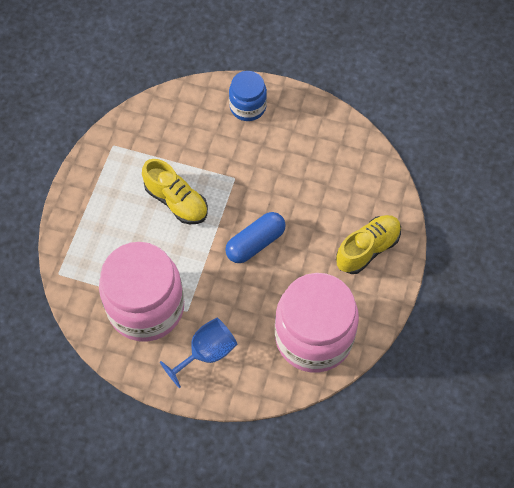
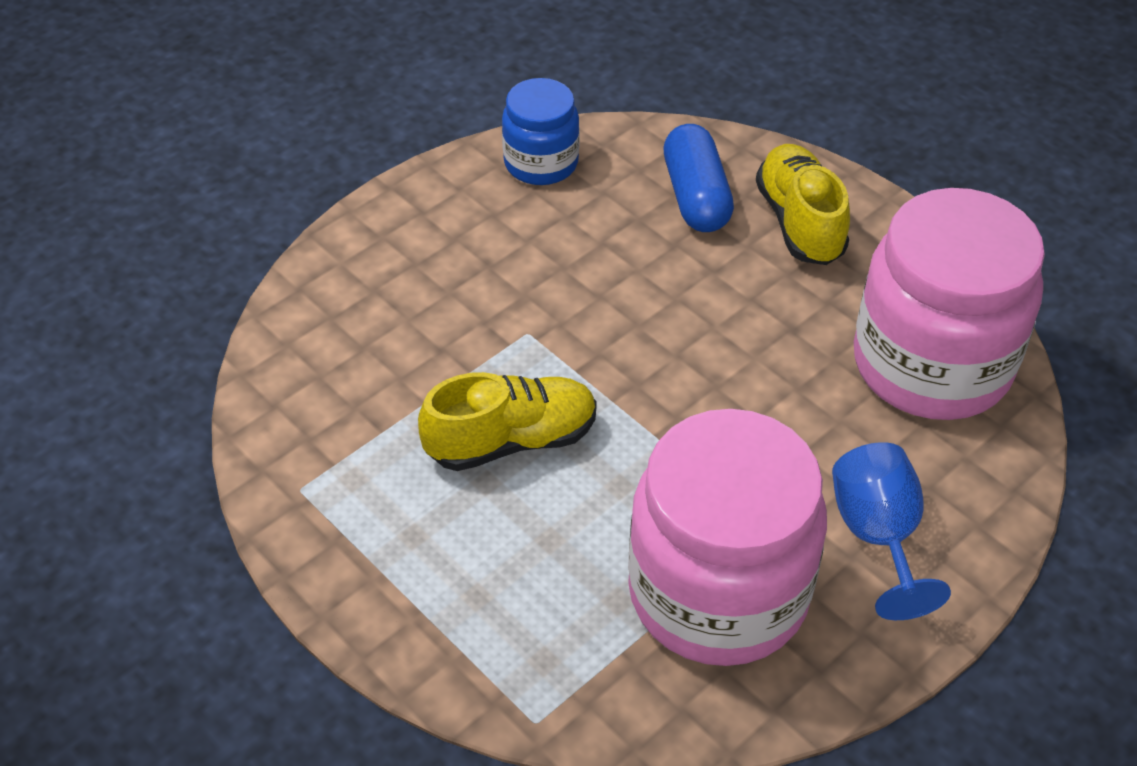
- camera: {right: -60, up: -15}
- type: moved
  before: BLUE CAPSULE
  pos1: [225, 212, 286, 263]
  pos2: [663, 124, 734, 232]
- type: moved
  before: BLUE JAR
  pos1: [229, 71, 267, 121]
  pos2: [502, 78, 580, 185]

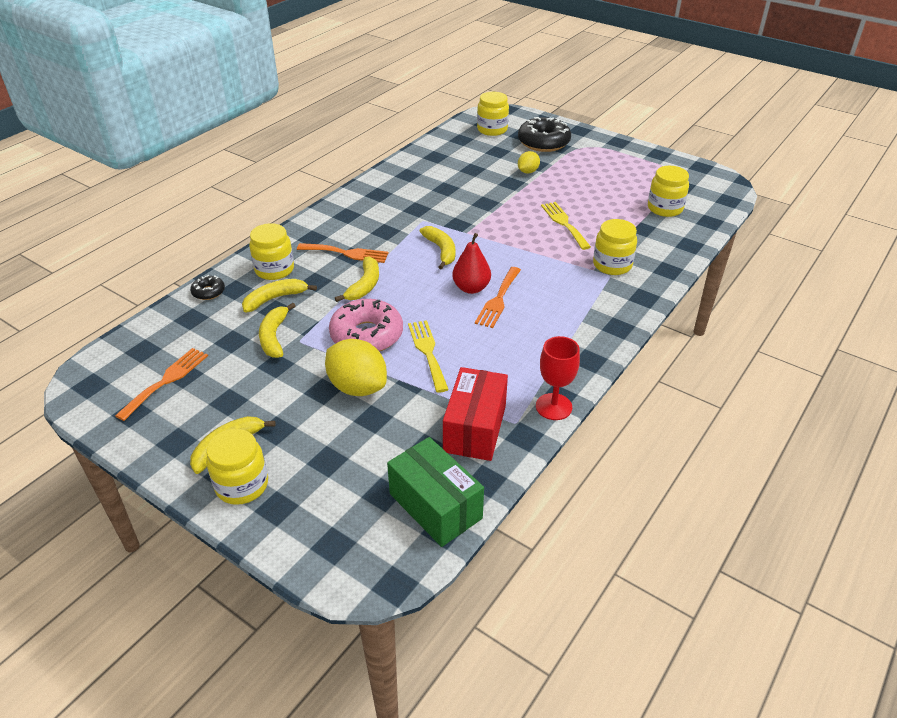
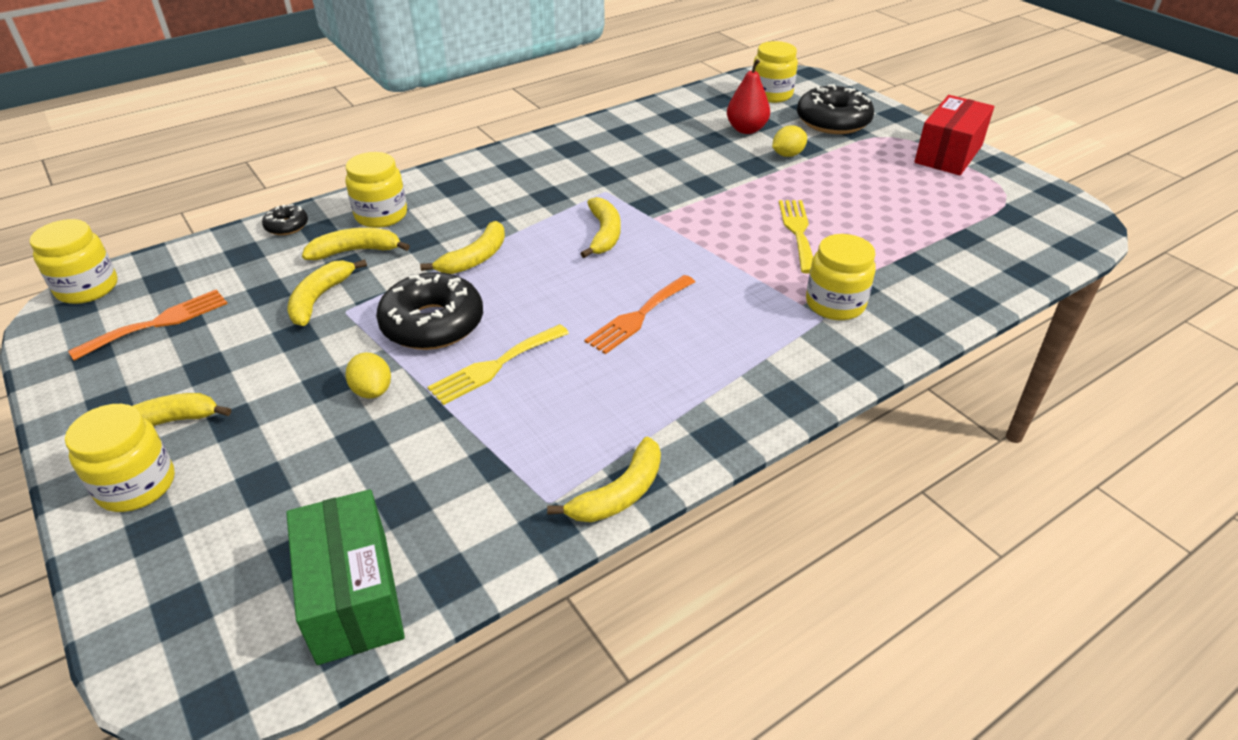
- camera: {right: 20, up: 0}
- type: removed
  before: ORANGE FORK
  pos1: [297, 243, 389, 263]
- type: moved
  before: RED BOX
  pos1: [443, 367, 508, 461]
  pos2: [914, 95, 994, 175]
- type: moved
  before: RED PEAR
  pos1: [452, 233, 491, 294]
  pos2: [727, 59, 770, 134]
- type: moved
  before: YELLOW JAR
  pos1: [648, 166, 689, 217]
  pos2: [30, 219, 118, 304]
- type: replaced
  before: RED GOBLET
  after: YELLOW BANANA
  pos1: [536, 336, 580, 420]
  pos2: [547, 436, 661, 522]
- type: recoloured
  before: PINK DONUT
  after: BLACK DONUT
  pos1: [329, 299, 403, 352]
  pos2: [376, 272, 483, 350]
- type: turned
  before: YELLOW FORK
  pos1: [408, 320, 449, 393]
  pos2: [427, 324, 569, 405]
  turn: -135
- type: resized
  before: YELLOW LEMON
  pos1: [325, 339, 387, 396]
  pos2: [345, 353, 391, 398]
  scale: 0.54

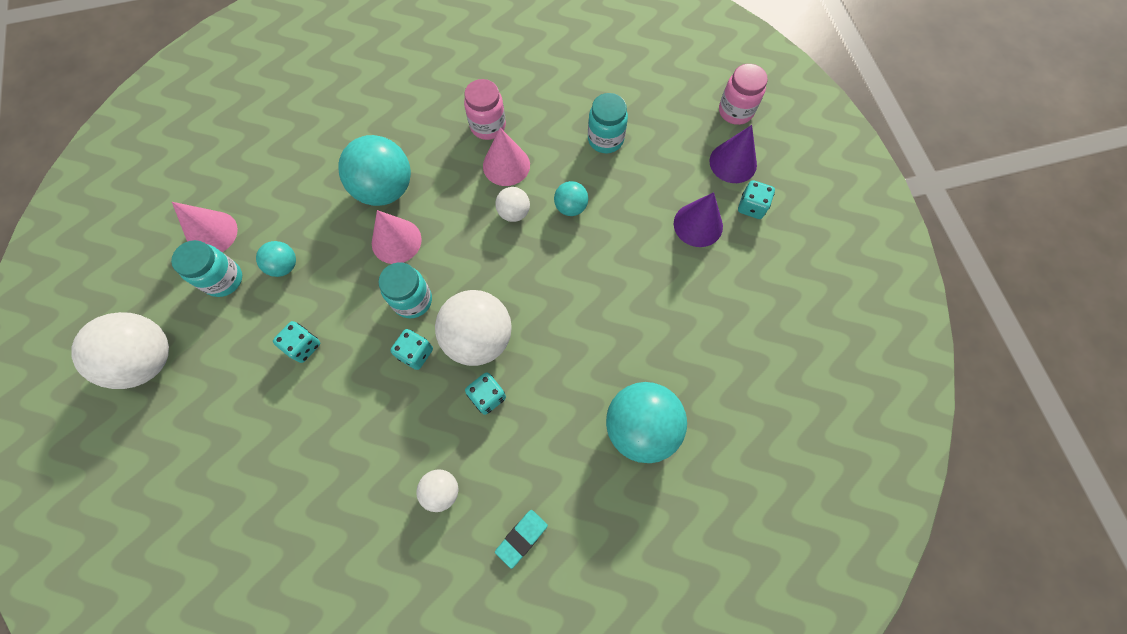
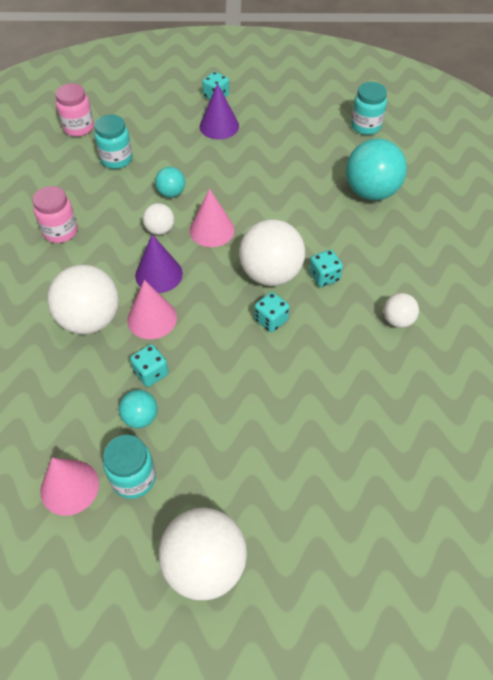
- camera: {right: -75, up: -15}
- type: removed
  before: TURQUOISE ERASER
  pos1: [495, 510, 548, 569]
- type: moved
  before: TURQUOISE DICE
  pos1: [273, 321, 320, 363]
  pos2: [130, 344, 169, 387]
- type: moved
  before: TURQUOISE JAR
  pos1: [378, 263, 432, 318]
  pos2: [351, 82, 387, 135]
- type: moved
  before: PINK CONE
  pos1: [483, 128, 530, 186]
  pos2: [190, 188, 235, 247]
- type: moved
  before: PURPLE CONE
  pos1: [710, 125, 757, 183]
  pos2: [135, 234, 183, 293]
- type: moved
  before: PINK JAR
  pos1: [719, 64, 768, 125]
  pos2: [55, 83, 94, 137]
- type: recoloured
  before: TURQUOISE BALL
  after: WHITE BALL
  pos1: [338, 135, 411, 206]
  pos2: [48, 265, 119, 334]

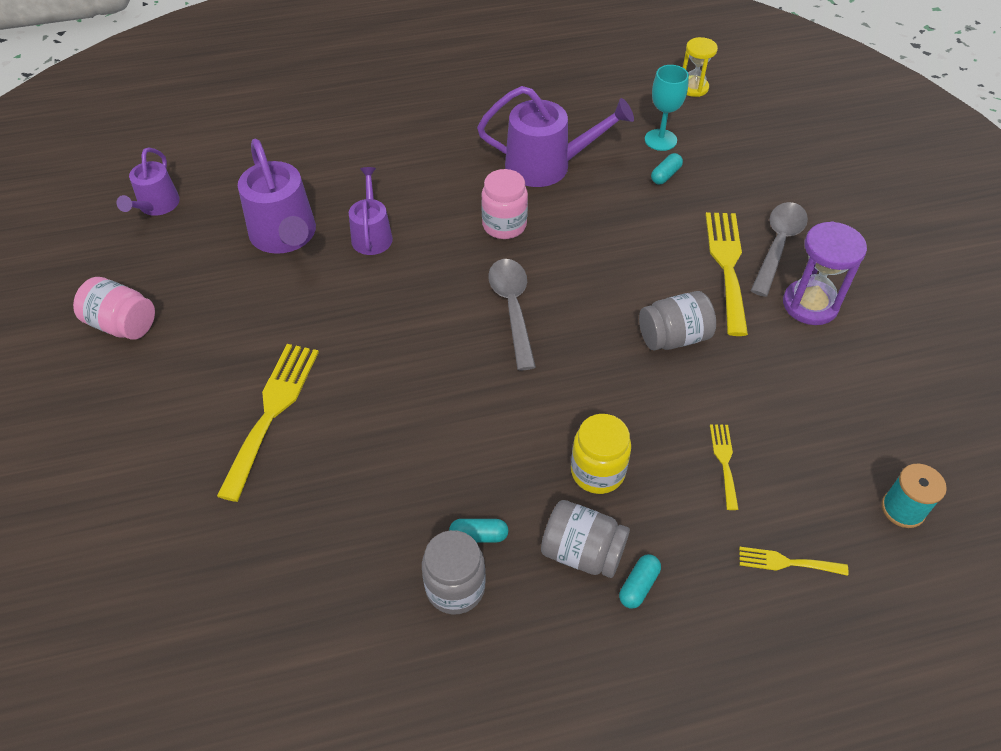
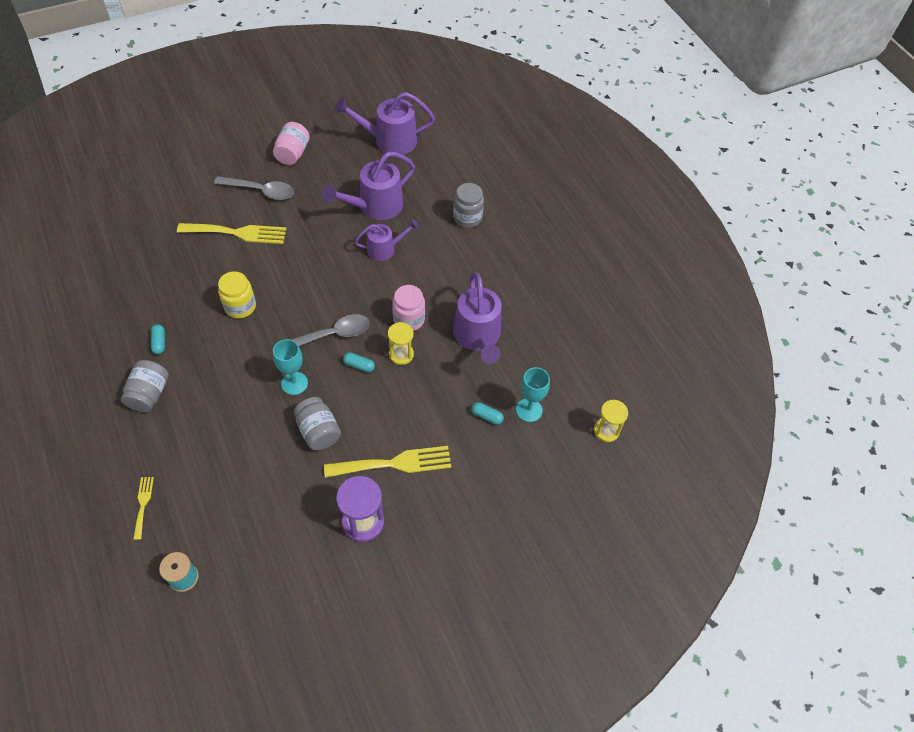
- camera: {right: 75, up: 5}
- type: removed
  before: YELLOW FORK
  pos1: [710, 424, 739, 510]
- type: added
  after: TURQUOISE GOBLET
  pos2: [273, 339, 308, 395]
- type: added
  after: YELLOW HOURGLASS
  pos2: [388, 322, 414, 365]
- type: moved
  before: GREY JAR
  pos1: [422, 530, 486, 615]
  pos2: [453, 183, 484, 228]
- type: moved
  before: YELLOW JAR
  pos1: [571, 414, 631, 494]
  pos2: [218, 271, 256, 319]
- type: moved
  before: TURQUOISE CAPSULE
  pos1: [619, 554, 661, 609]
  pos2: [343, 352, 375, 372]
- type: moved
  before: GREY SPOON
  pos1: [751, 202, 808, 297]
  pos2: [214, 176, 294, 200]
- type: resized
  before: PURPLE WATERING CAN
  pos1: [117, 147, 180, 216]
  pos2: [334, 92, 435, 155]
  scale: 1.64

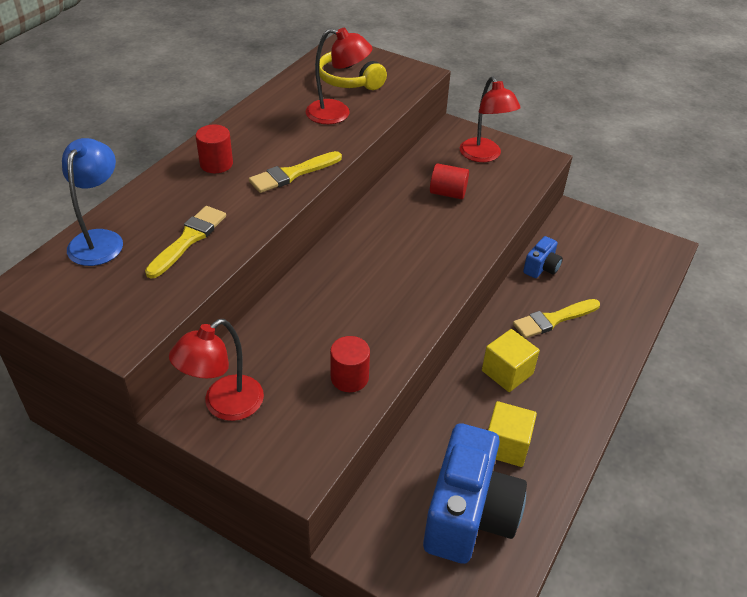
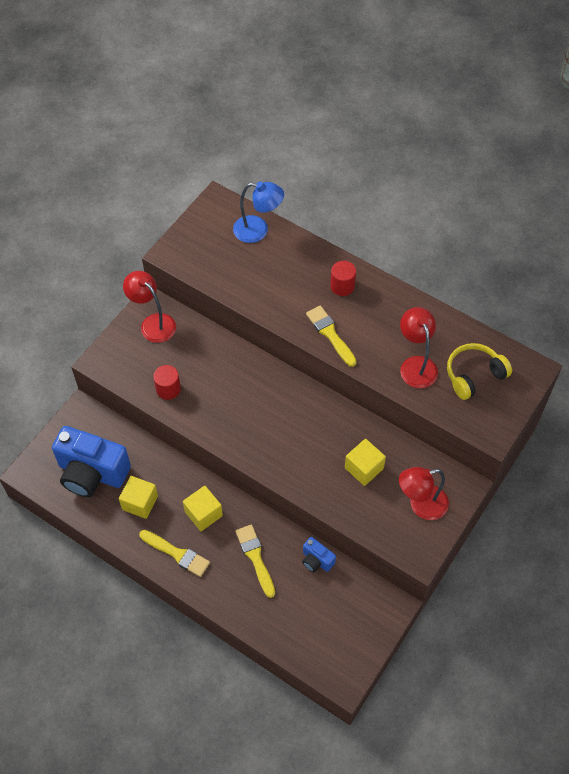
- camera: {right: 95, up: 15}
- type: moved
  before: YELLOW BRUSH
  pos1: [145, 206, 226, 279]
  pos2: [139, 530, 210, 577]
- type: replaced
  before: RED CYLINDER
  after: YELLOW CUBE
  pos1: [430, 163, 469, 199]
  pos2: [345, 439, 386, 486]
- type: turned
  before: RED LAMP
  pos1: [305, 28, 373, 124]
  pos2: [400, 307, 438, 388]
  turn: 150

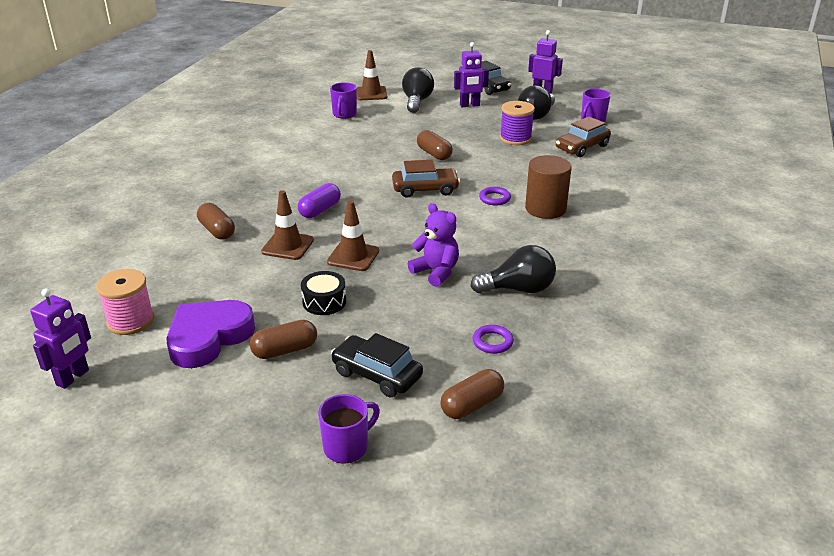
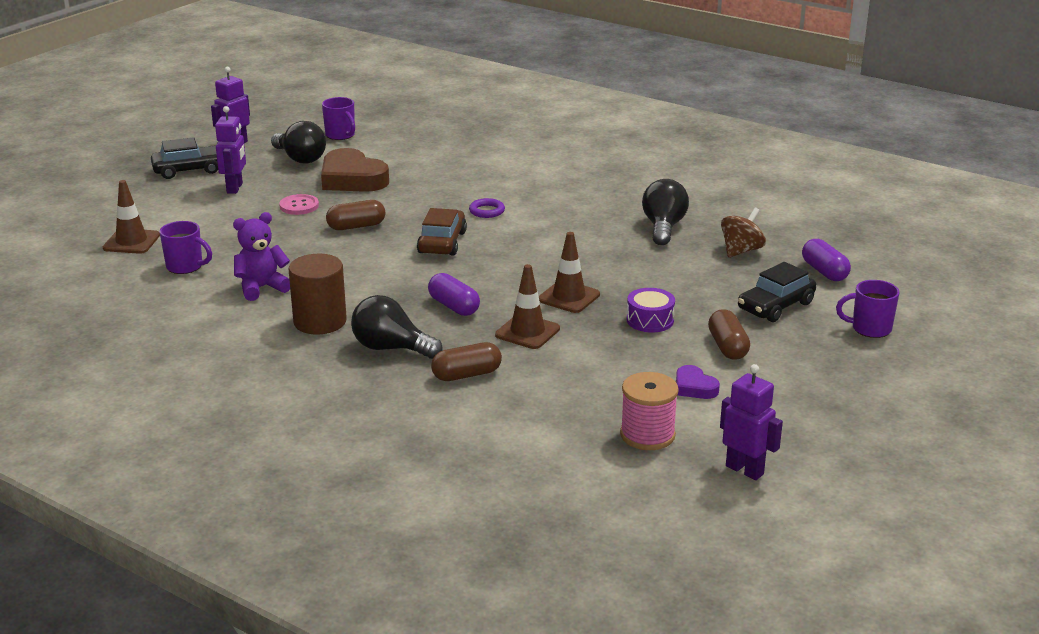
- camera: {right: -75, up: -5}
- type: removed
  before: BROWN CAR
  pos1: [556, 117, 611, 157]
- type: added
  after: PINK BUTTON
  pos2: [279, 194, 319, 215]
- type: moved
  before: BLACK LIGHT BULB
  pos1: [402, 67, 434, 113]
  pos2: [351, 295, 443, 359]
- type: moved
  before: PURPLE TEDDY BEAR
  pos1: [408, 203, 459, 287]
  pos2: [233, 212, 290, 301]
- type: moved
  before: BROWN CYLINDER
  pos1: [525, 155, 572, 219]
  pos2: [289, 254, 347, 335]
- type: replaced
  before: PURPLE RING
  after: BROWN SPINNING TOP
  pos1: [473, 325, 514, 354]
  pos2: [721, 208, 766, 258]
- type: replaced
  before: PURPLE SPOOL
  after: BROWN HEART
  pos1: [500, 101, 535, 145]
  pos2: [321, 148, 389, 192]
- type: recoloured
  before: BLACK DRUM
  after: PURPLE DRUM
  pos1: [301, 271, 346, 315]
  pos2: [627, 288, 675, 332]
- type: recoloured
  before: BROWN CAPSULE
  after: PURPLE CAPSULE
  pos1: [440, 369, 504, 419]
  pos2: [802, 239, 851, 281]
- type: turned
  before: PURPLE MUG
  pos1: [318, 394, 380, 464]
  pos2: [836, 280, 899, 338]
  turn: -60
- type: resized
  before: PURPLE HEART
  pos1: [166, 300, 255, 368]
  pos2: [676, 365, 720, 399]
  scale: 0.49

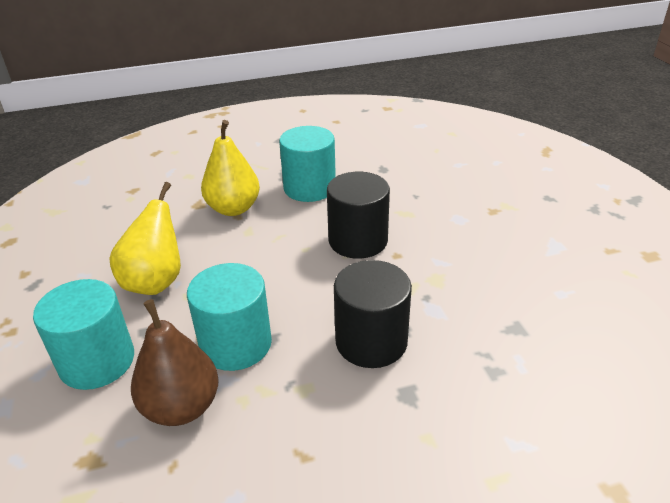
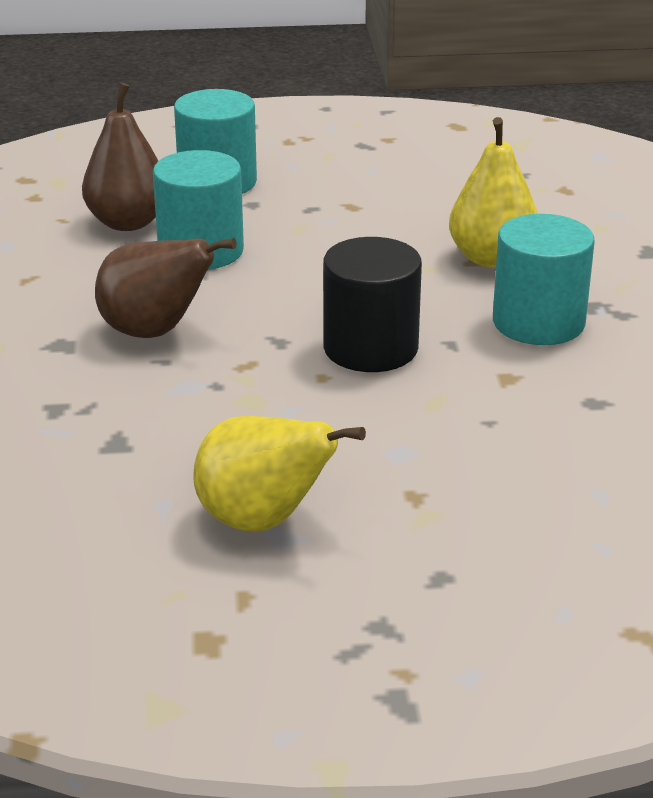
- camera: {right: 100, up: -5}
- type: moved
  before: YELLOW PEAR
  pos1: [109, 182, 181, 295]
  pos2: [193, 416, 366, 531]
- type: replaced
  before: BLACK CYLINDER
  after: BROWN PEAR
  pos1: [334, 260, 412, 368]
  pos2: [95, 238, 237, 338]

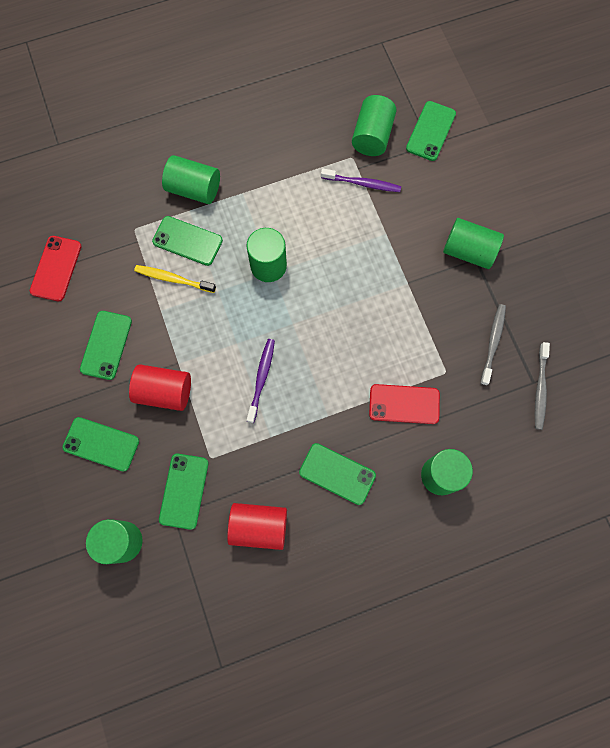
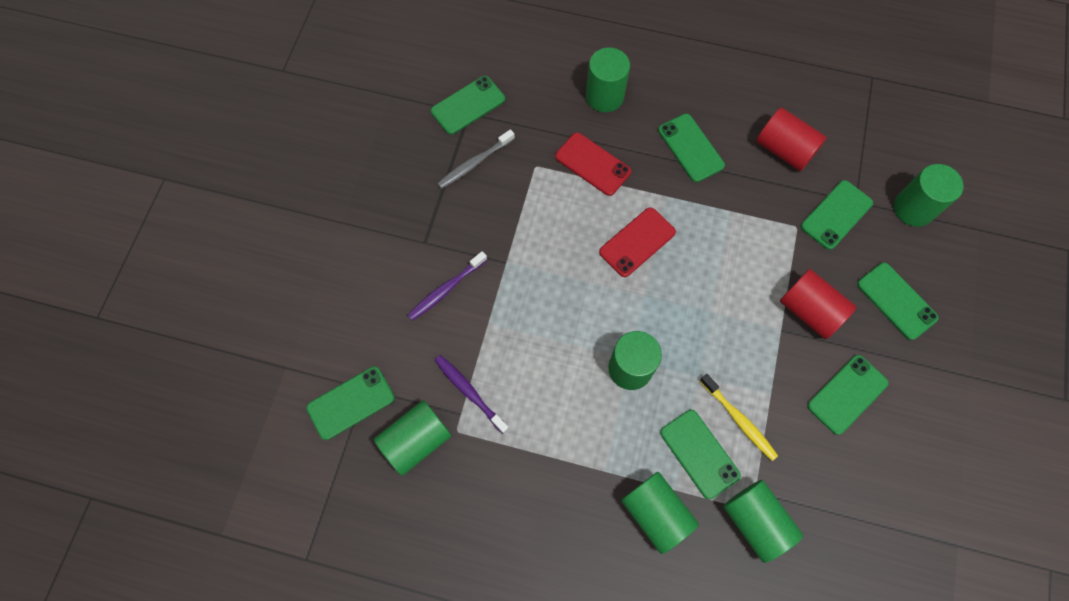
- camera: {right: -145, up: -5}
- type: moved
  before: RED PHONE
  pos1: [30, 236, 81, 301]
  pos2: [599, 207, 676, 277]
- type: moved
  before: PURPLE TOOTHBRUSH
  pos1: [247, 339, 275, 423]
  pos2: [408, 251, 487, 321]
- type: moved
  before: GREEN CYLINDER
  pos1: [443, 218, 504, 269]
  pos2: [723, 480, 803, 563]
- type: replaced
  before: GREY TOOTHBRUSH
  after: GREEN PHONE
  pos1: [535, 342, 550, 430]
  pos2: [431, 76, 505, 135]

